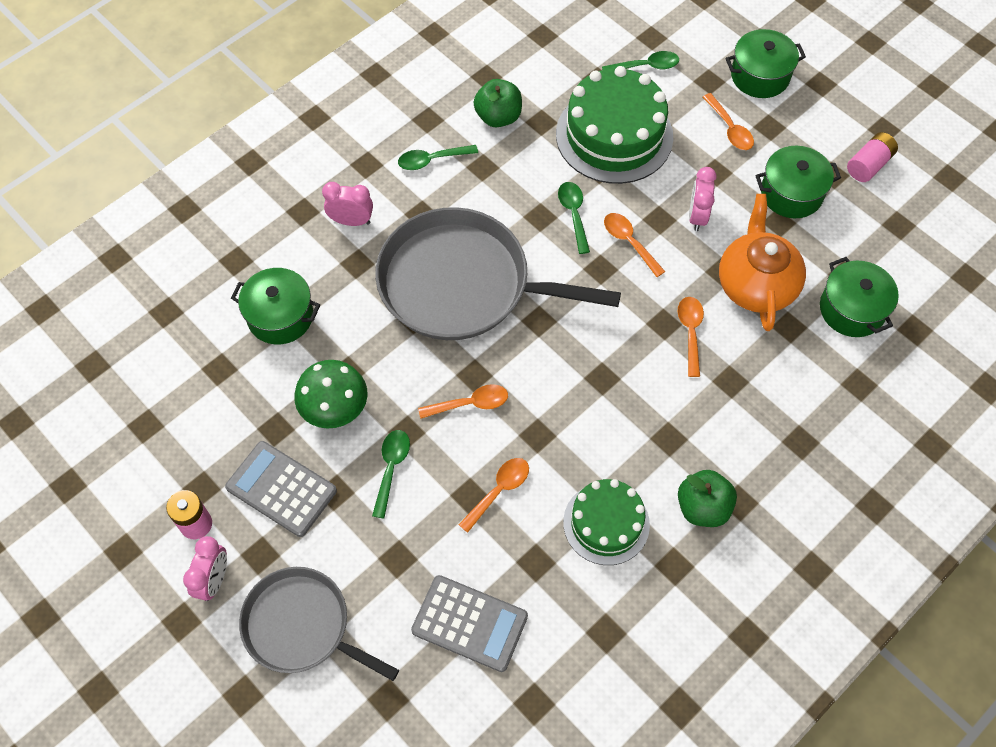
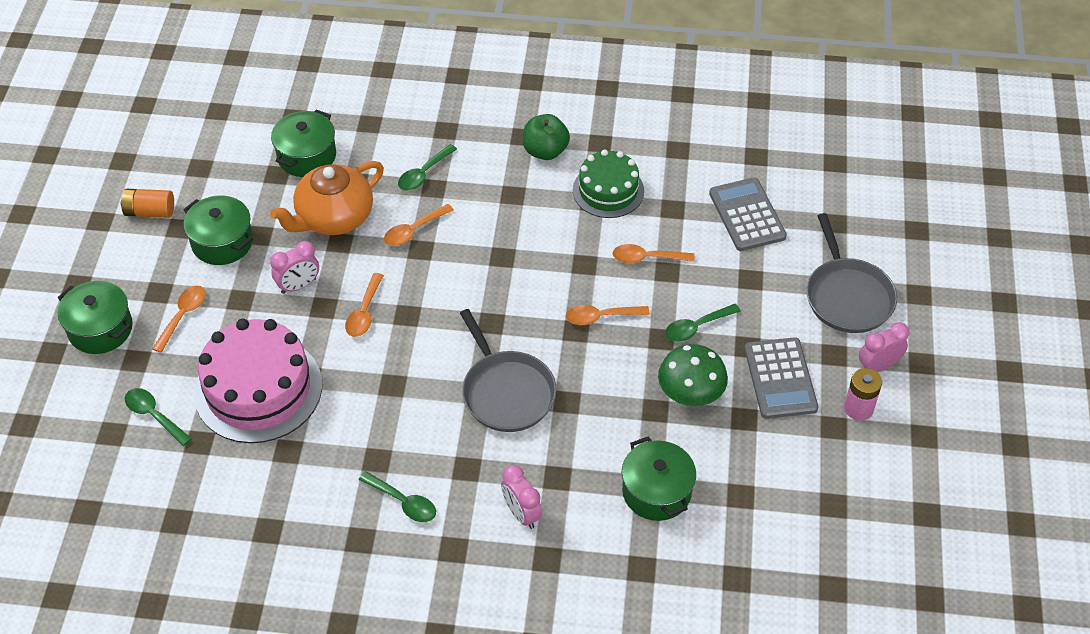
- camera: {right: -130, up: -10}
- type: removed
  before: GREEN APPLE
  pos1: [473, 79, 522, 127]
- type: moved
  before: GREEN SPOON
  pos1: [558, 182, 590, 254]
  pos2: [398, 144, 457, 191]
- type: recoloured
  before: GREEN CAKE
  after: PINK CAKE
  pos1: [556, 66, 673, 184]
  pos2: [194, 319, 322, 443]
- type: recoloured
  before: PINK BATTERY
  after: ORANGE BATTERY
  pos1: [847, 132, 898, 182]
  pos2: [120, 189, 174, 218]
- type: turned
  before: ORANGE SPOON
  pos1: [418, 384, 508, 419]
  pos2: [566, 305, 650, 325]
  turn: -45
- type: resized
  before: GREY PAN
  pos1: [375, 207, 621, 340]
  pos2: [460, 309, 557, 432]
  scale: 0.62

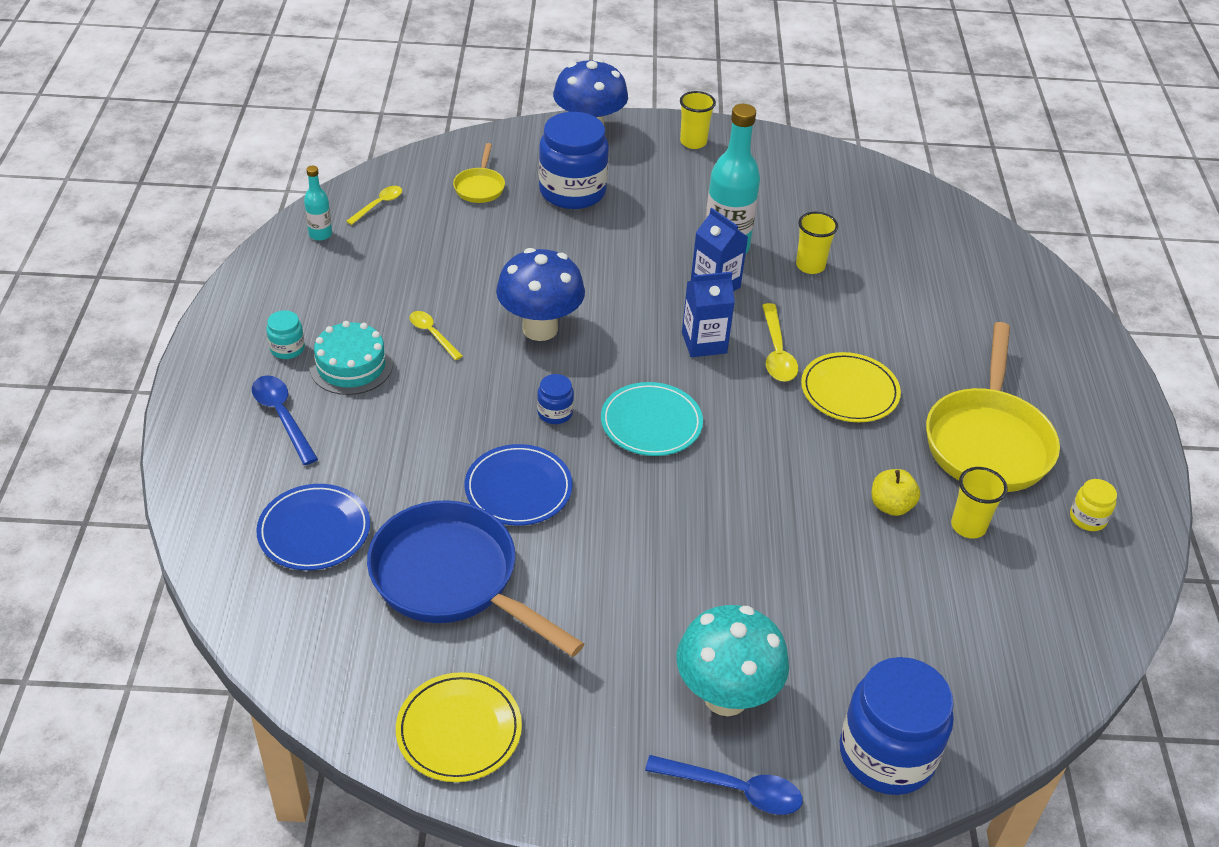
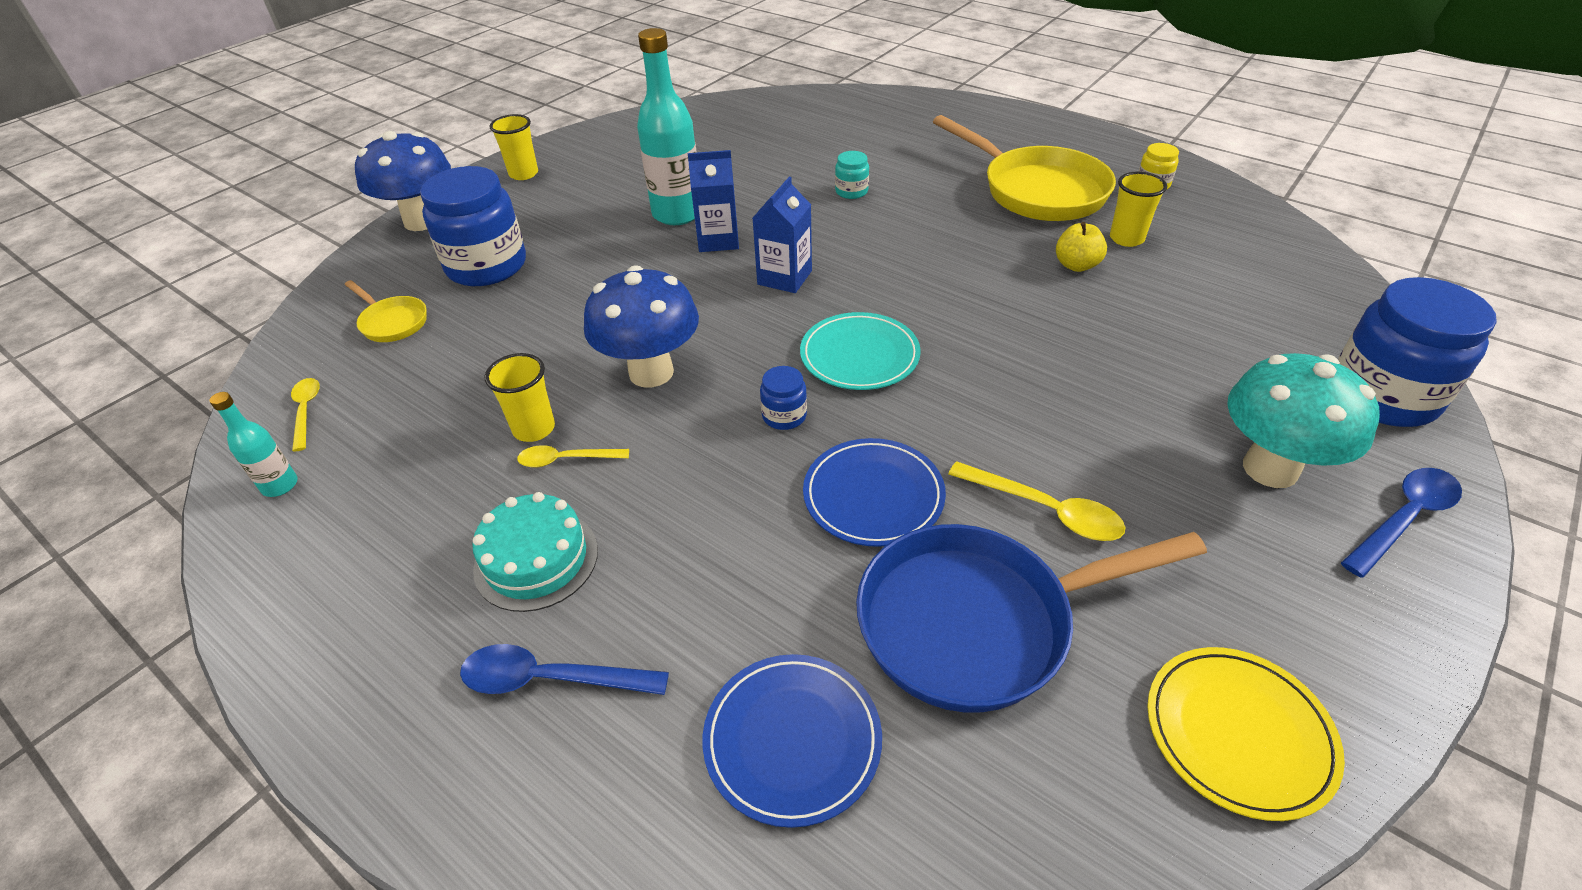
- camera: {right: -50, up: 0}
- type: removed
  before: YELLOW PLATE
  pos1: [801, 352, 901, 422]
- type: moved
  before: TURQUOISE JAR
  pos1: [266, 310, 305, 359]
  pos2: [835, 151, 869, 199]
- type: moved
  before: YELLOW SPOON
  pos1: [762, 303, 798, 382]
  pos2: [948, 461, 1126, 541]
- type: moved
  before: YELLOW CUP
  pos1: [796, 212, 838, 274]
  pos2: [484, 353, 555, 442]

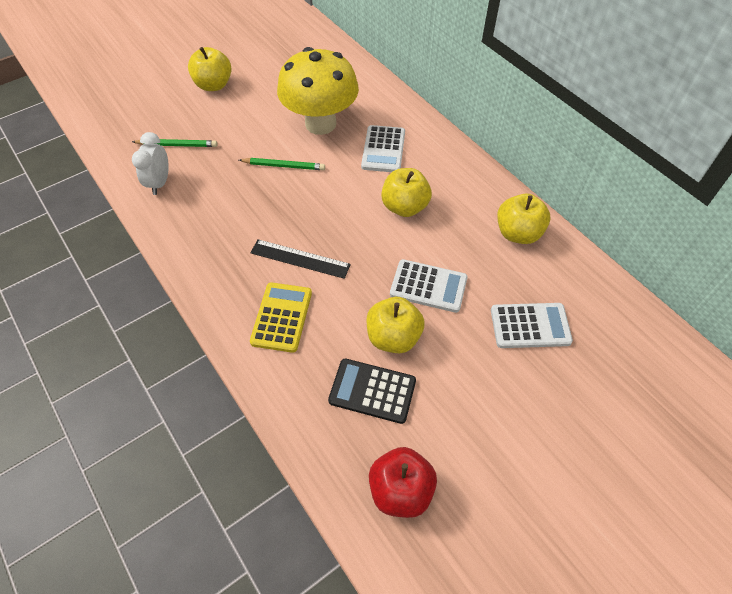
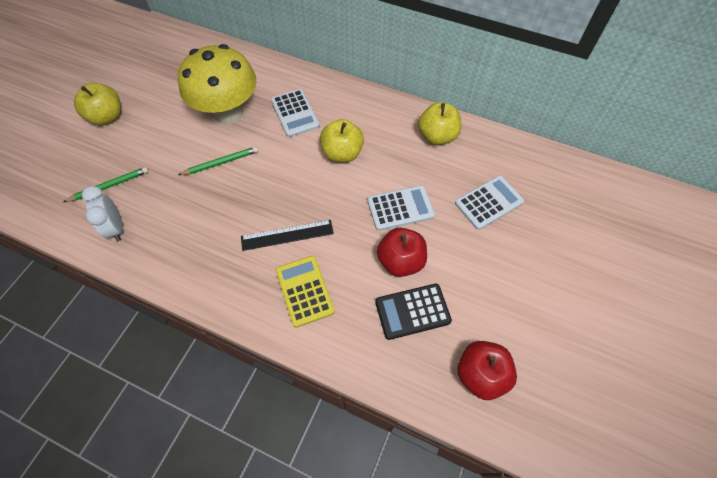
- camera: {right: -30, up: 5}
- type: recoloured
  before: YELLOW APPLE
  after: RED APPLE
  pos1: [366, 297, 425, 353]
  pos2: [377, 228, 427, 277]

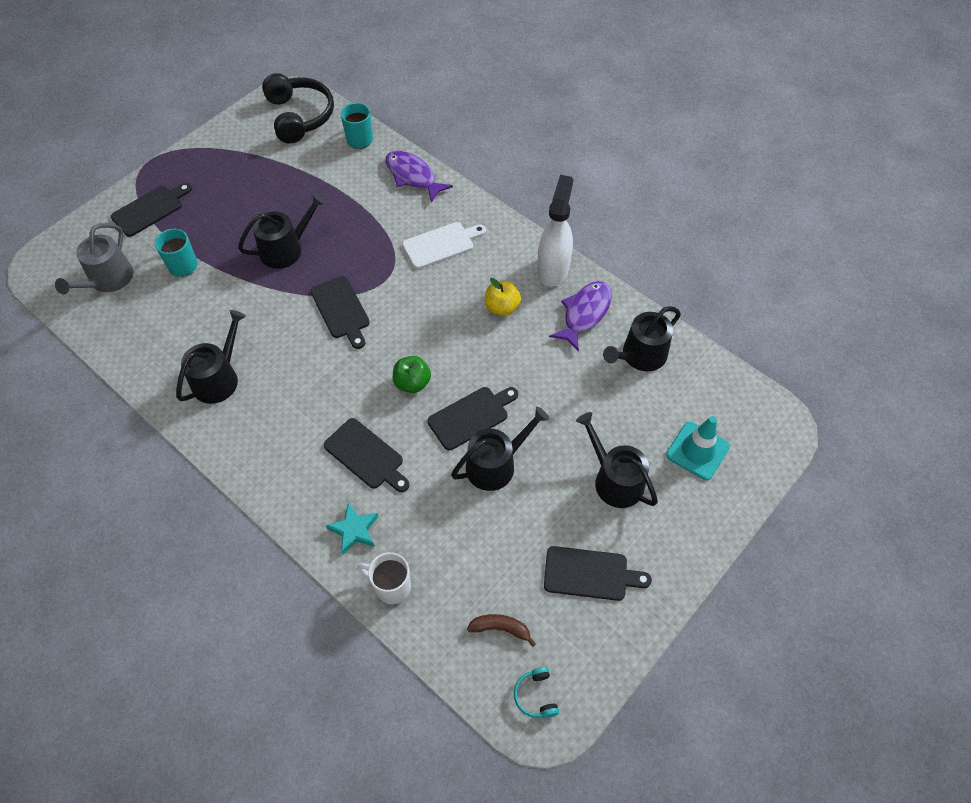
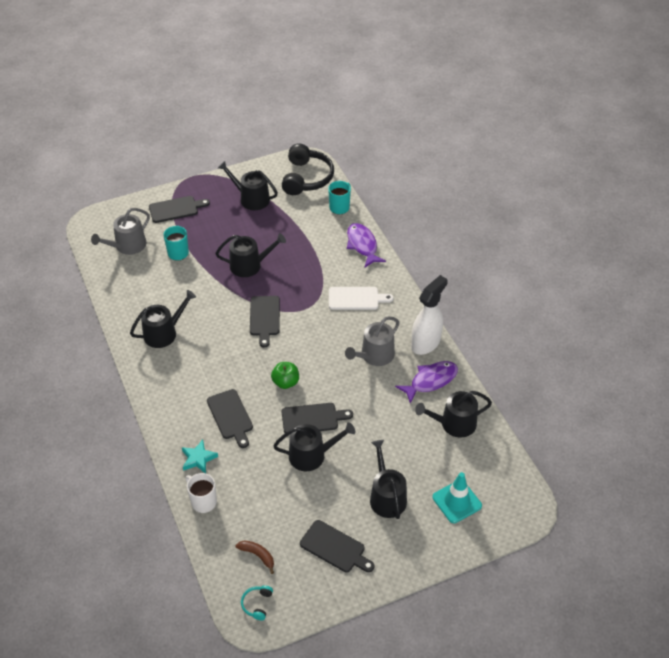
- camera: {right: 25, up: -10}
- type: added
  after: BLACK WATERING CAN
  pos2: [218, 161, 278, 210]
- type: replaced
  before: YELLOW APPLE
  after: GREY WATERING CAN
  pos1: [485, 278, 521, 316]
  pos2: [345, 316, 400, 366]

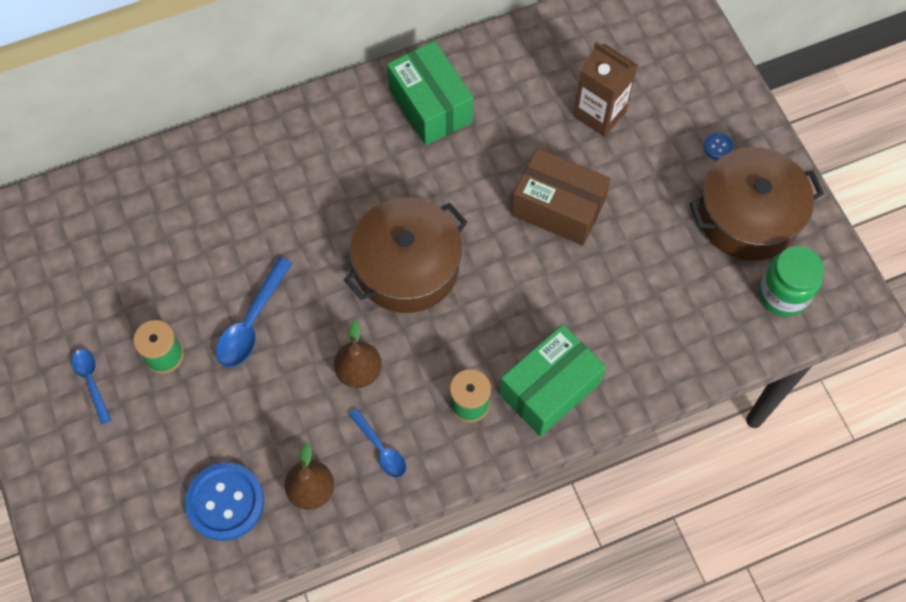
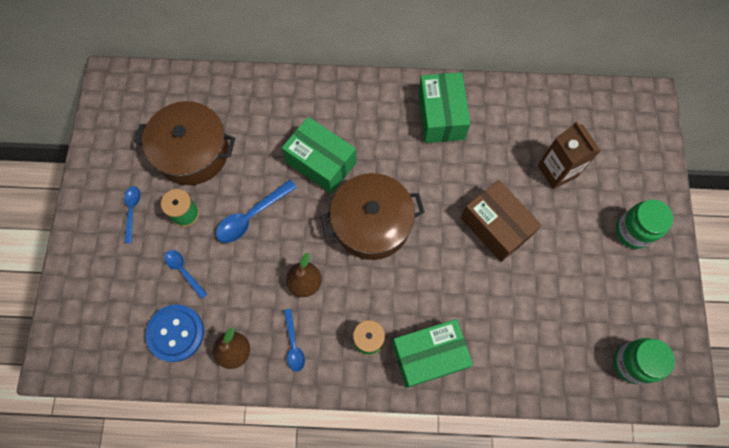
- camera: {right: 25, up: 5}
- type: added
  after: BLUE SPOON
  pos2: [164, 250, 207, 299]
- type: added
  after: GREEN BOX
  pos2: [282, 117, 356, 194]
- type: moved
  before: BROWN POT
  pos1: [689, 147, 824, 261]
  pos2: [135, 101, 235, 185]
- type: replaced
  before: BLUE BUTTON
  after: GREEN JAR
  pos1: [704, 132, 734, 160]
  pos2: [616, 199, 673, 249]

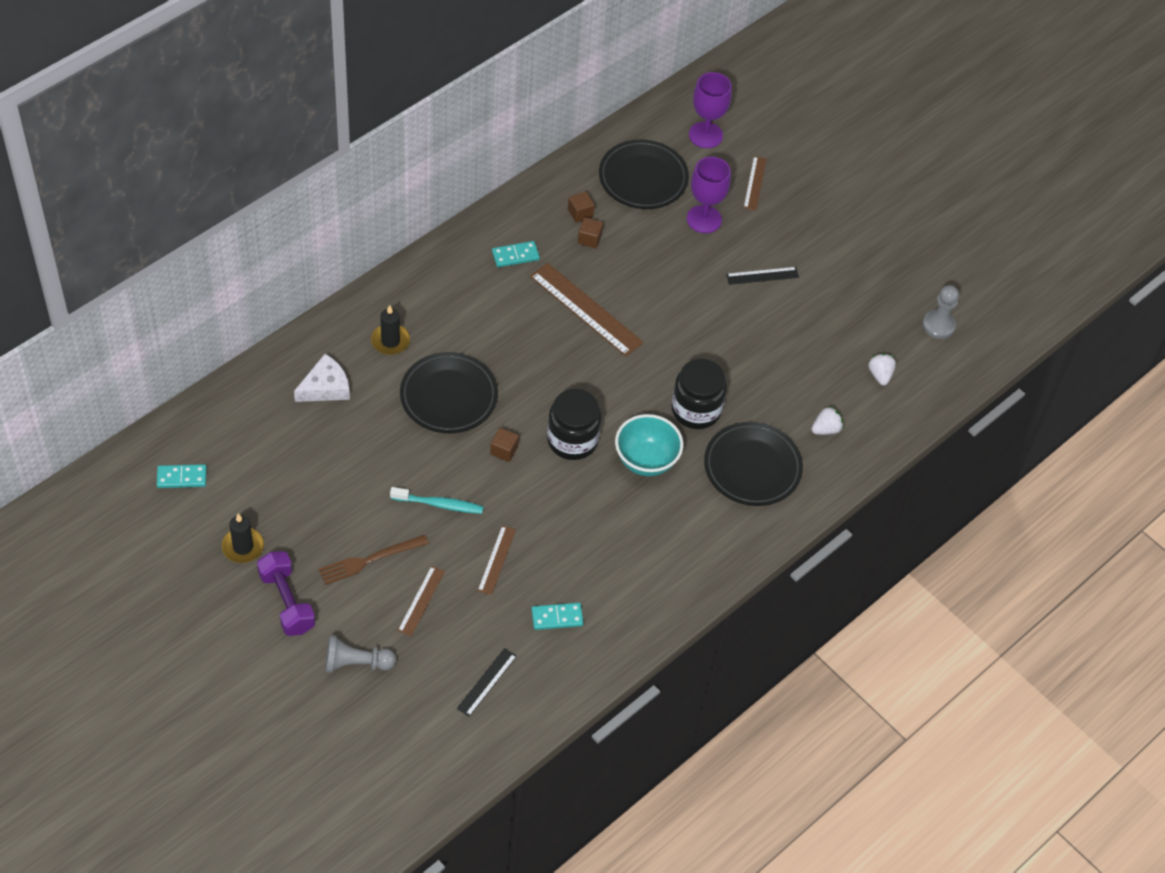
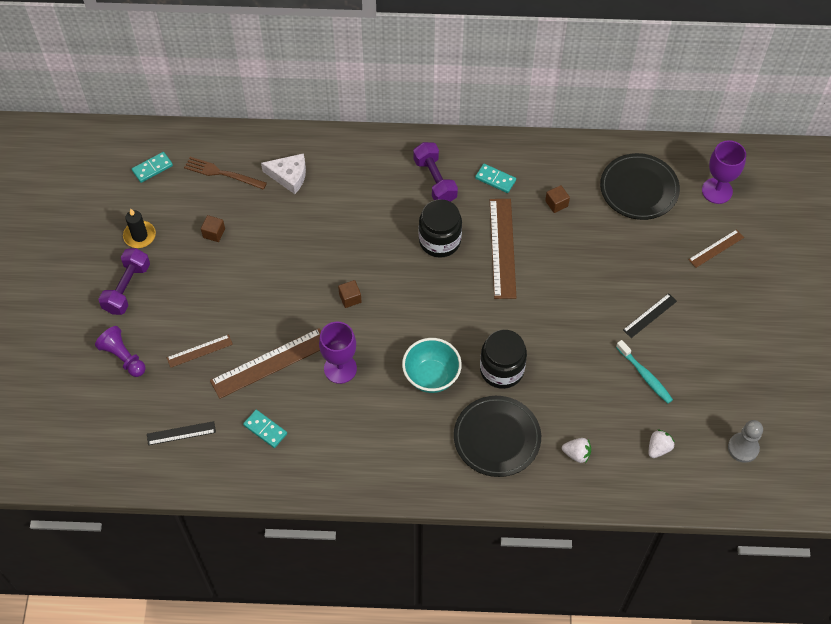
- camera: {right: 50, up: 5}
- type: removed
  before: BLACK CANDLE
  pos1: [371, 305, 410, 355]
- type: removed
  before: BLACK PLATE
  pos1: [400, 352, 498, 433]
- type: added
  after: PURPLE DUMBBELL
  pos2: [413, 142, 458, 202]
- type: moved
  before: BROWN FORK
  pos1: [318, 535, 429, 585]
  pos2: [184, 157, 267, 190]
- type: moved
  before: TURQUOISE TOOTHBRUSH
  pos1: [390, 487, 484, 514]
  pos2: [616, 340, 673, 403]
- type: moved
  before: BLACK JAR
  pos1: [547, 389, 601, 460]
  pos2: [419, 199, 462, 258]
- type: moved
  before: BROWN CUBE
  pos1: [568, 191, 595, 223]
  pos2: [201, 215, 225, 242]
- type: moved
  before: PURPLE GOBLET
  pos1: [687, 157, 731, 233]
  pos2: [319, 322, 357, 384]
- type: recoloured
  before: GREY PAWN
  after: PURPLE PAWN
  pos1: [325, 635, 396, 673]
  pos2: [95, 326, 145, 377]
- type: turned
  before: TURQUOISE DOMINO
  pos1: [157, 464, 207, 488]
  pos2: [132, 152, 173, 183]
  turn: -75
- type: turned
  before: BLACK RULER
  pos1: [726, 267, 799, 285]
  pos2: [623, 293, 677, 338]
  turn: -75
- type: resized
  before: BROWN RULER
  pos1: [477, 525, 516, 595]
  pos2: [210, 328, 321, 399]
  scale: 1.85

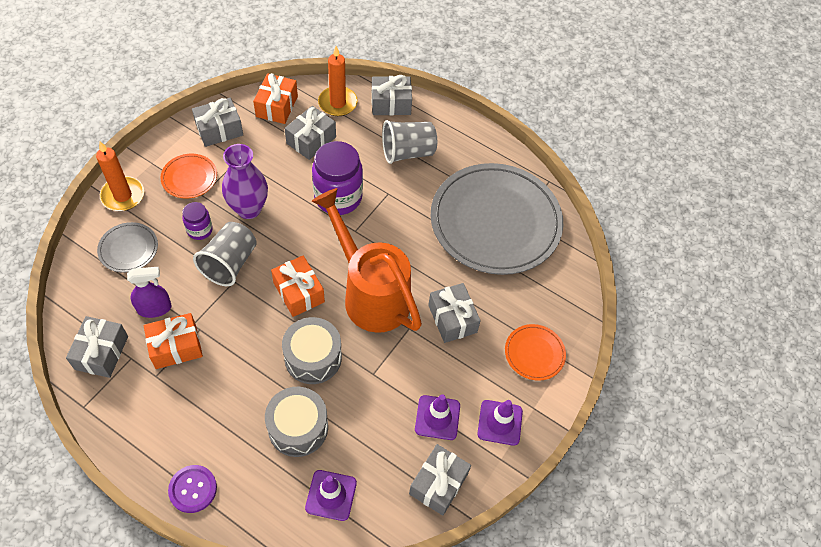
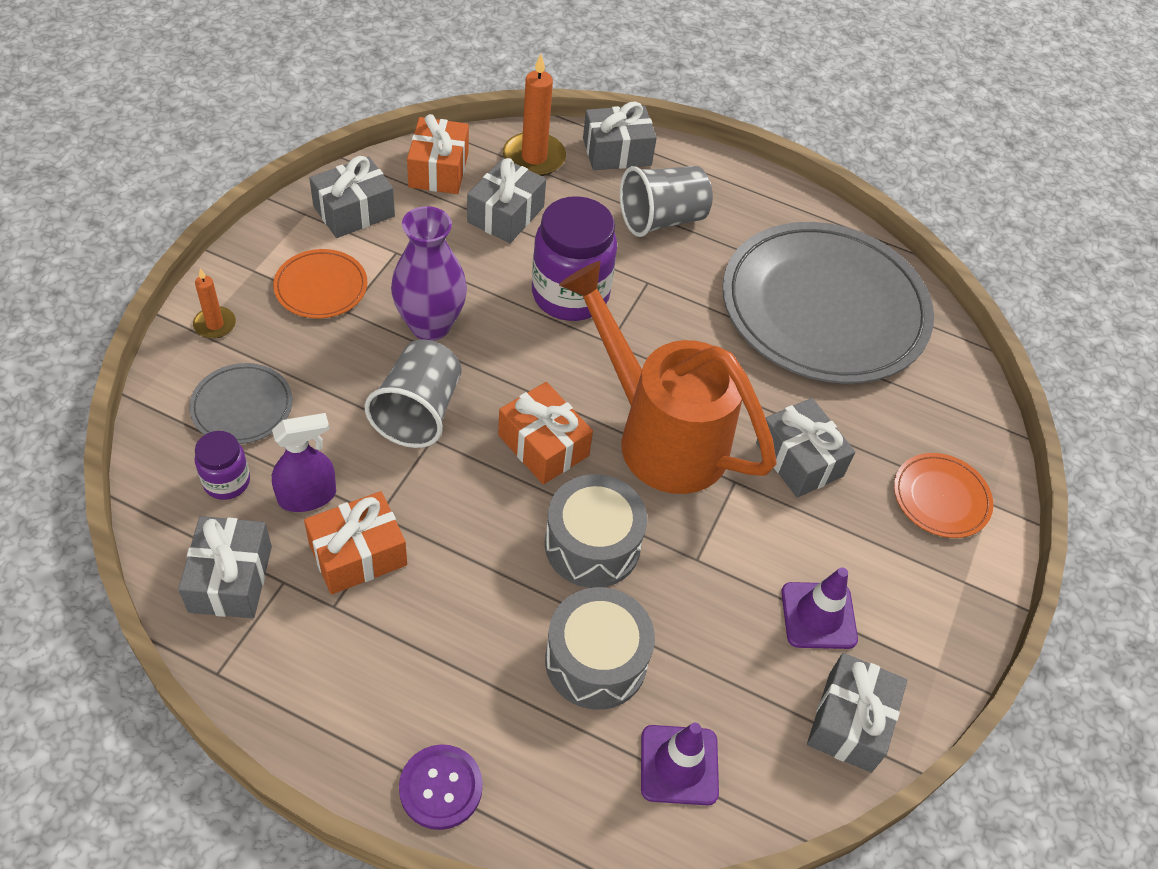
- camera: {right: -10, up: -5}
- type: removed
  before: PURPLE TRAFFIC CONE
  pos1: [477, 400, 523, 446]
- type: moved
  before: PURPLE JAR
  pos1: [182, 202, 213, 240]
  pos2: [195, 431, 250, 500]
- type: resized
  before: ORANGE CANDLE
  pos1: [96, 141, 144, 211]
  pos2: [193, 268, 236, 339]
  scale: 0.57

